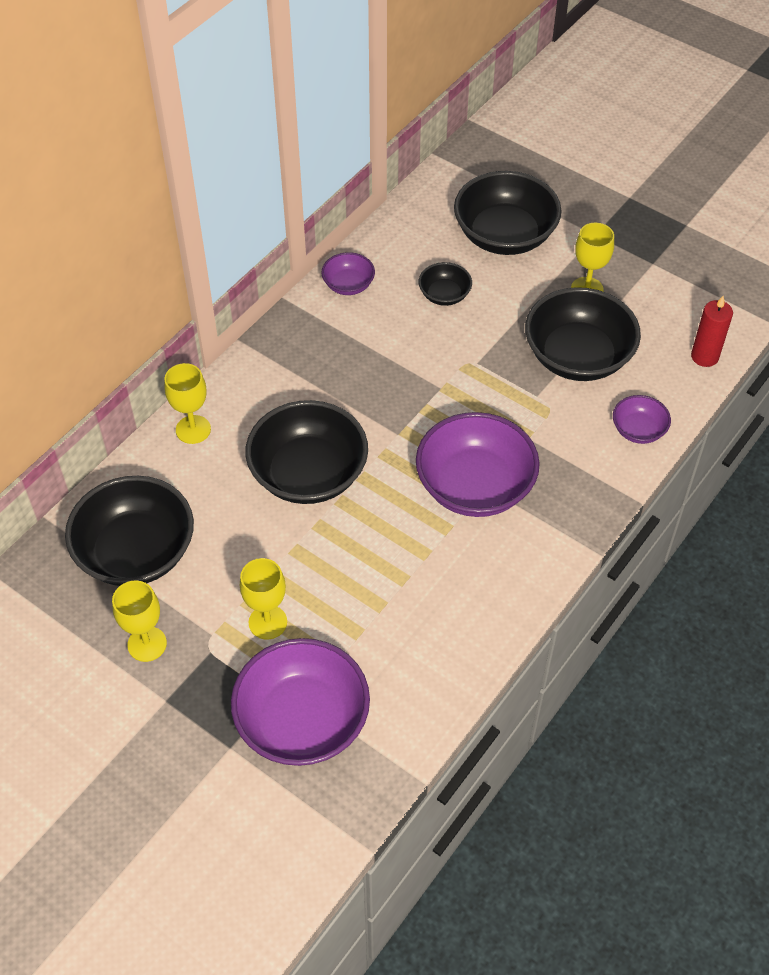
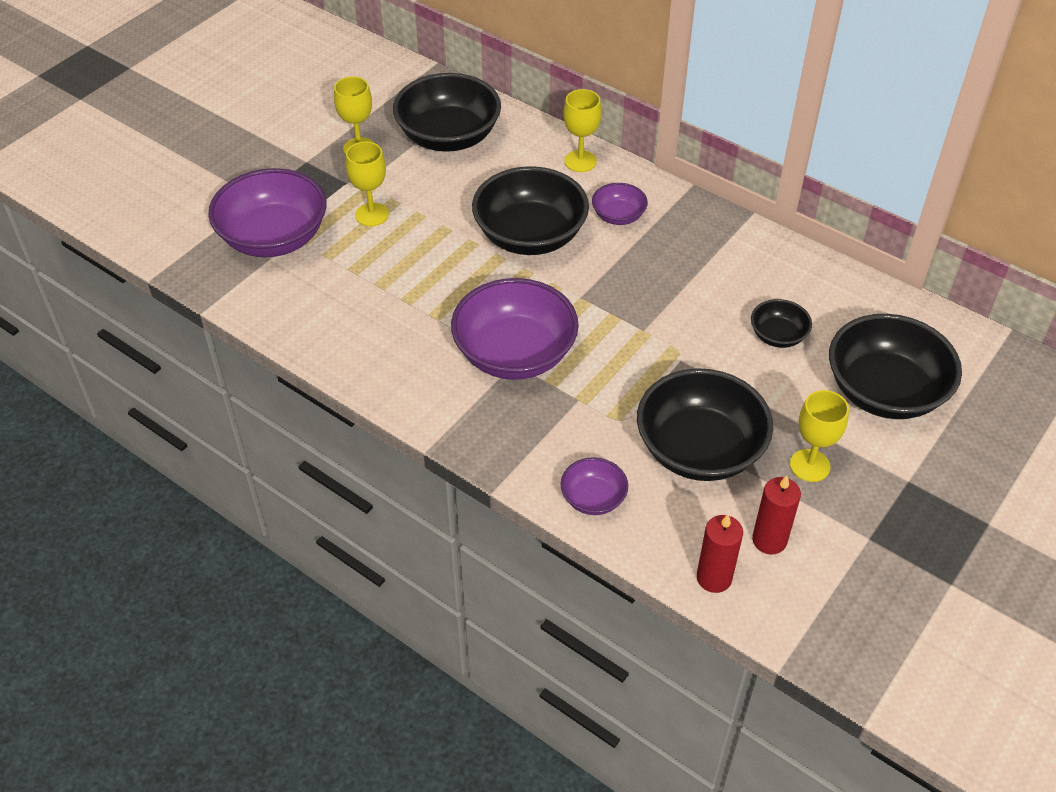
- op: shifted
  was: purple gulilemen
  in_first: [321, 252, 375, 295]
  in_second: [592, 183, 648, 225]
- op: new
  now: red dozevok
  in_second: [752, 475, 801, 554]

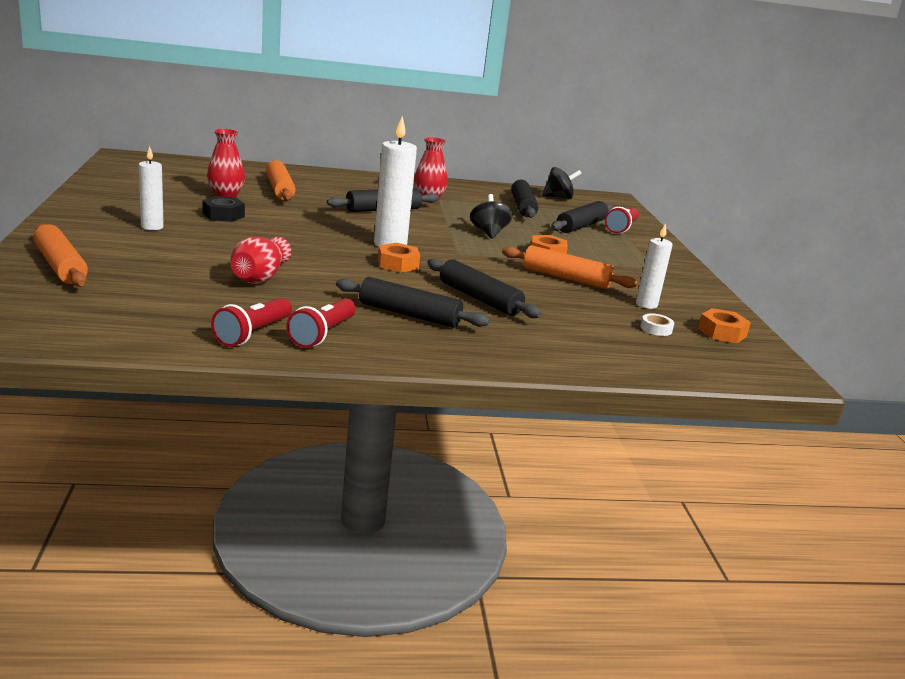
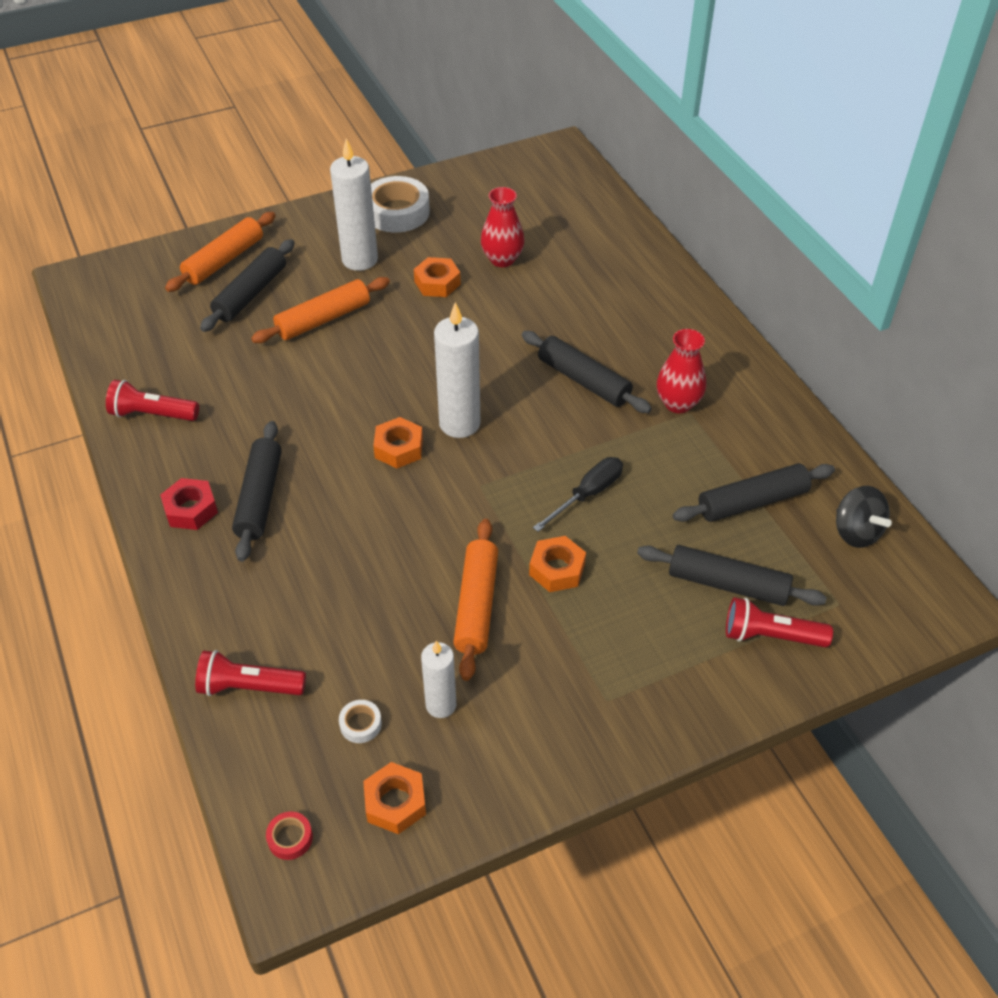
- op: scaled
  was: white dozevok
  in_first: [138, 146, 164, 230]
  in_second: [330, 139, 378, 271]
  ratio: 1.63
- op: shifted
  was: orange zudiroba
  in_first: [266, 160, 296, 201]
  in_second: [251, 277, 390, 343]
- op: swapped
  was: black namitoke
  now: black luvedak
  in_first: [470, 194, 513, 239]
  in_second: [533, 457, 623, 532]
- op: repainted
  was: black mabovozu
  now: orange mabovozu
  in_first: [202, 196, 245, 222]
  in_second: [414, 257, 461, 297]
- op: gone
  was: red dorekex
  in_first: [231, 237, 292, 284]
- op: shifted
  was: black zudiroba
  in_first: [427, 258, 542, 318]
  in_second: [200, 239, 294, 332]
- op: shifted
  was: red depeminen
  in_first: [287, 298, 356, 348]
  in_second: [195, 650, 306, 696]
- op: new
  now: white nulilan
  in_second: [371, 176, 430, 232]
- op: new
  now: red mabovozu
  in_second: [160, 478, 218, 530]
- op: new
  now: red nulilan
  in_second: [266, 811, 313, 860]

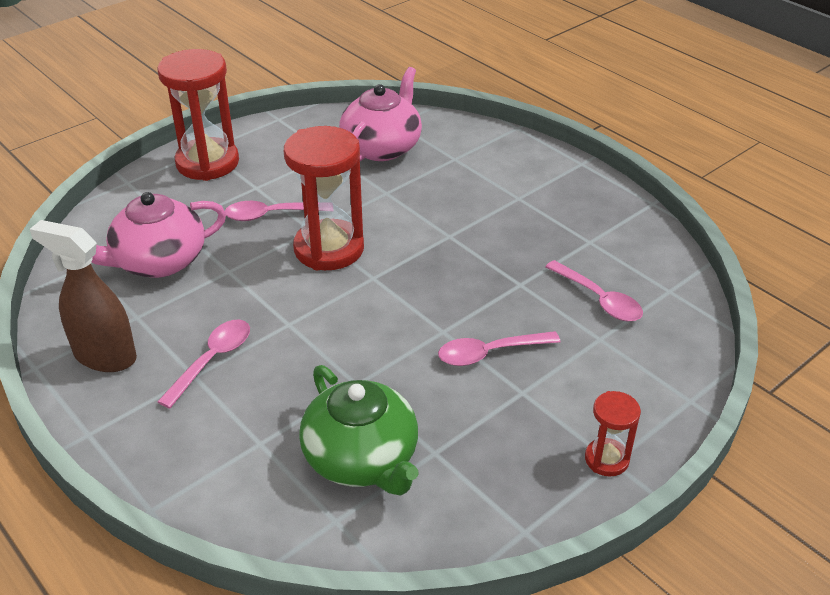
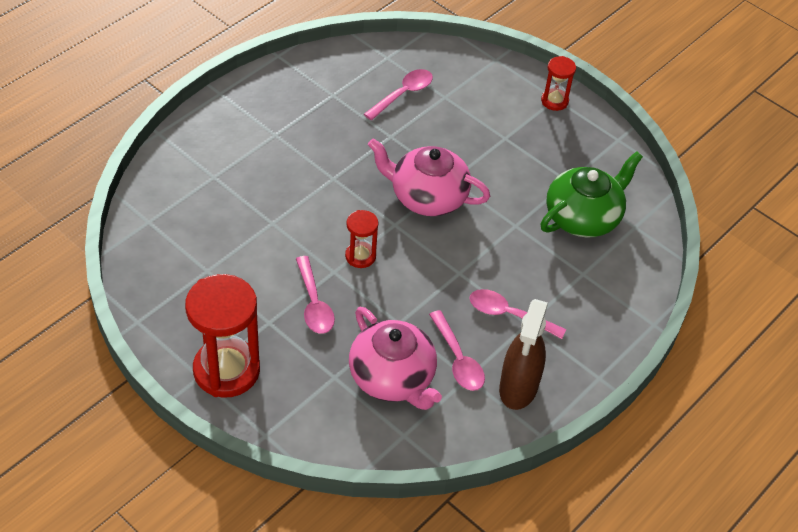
- op: shifted
  was: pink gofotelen
  in_first: [339, 67, 422, 161]
  in_second: [368, 138, 490, 216]
- op: scaled
  was: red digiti
  in_first: [284, 126, 364, 270]
  in_second: [345, 210, 379, 268]
  ratio: 0.5
- op: shifted
  was: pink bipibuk
  in_first: [438, 331, 560, 366]
  in_second: [429, 310, 485, 391]

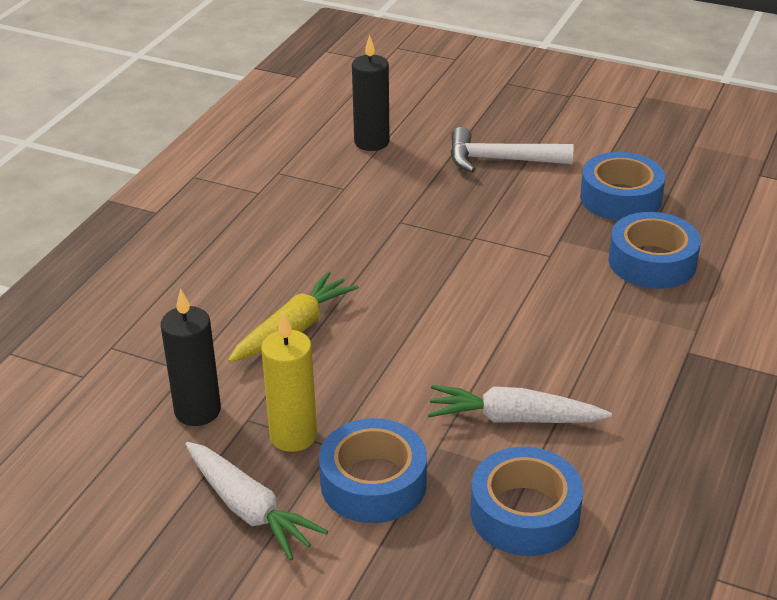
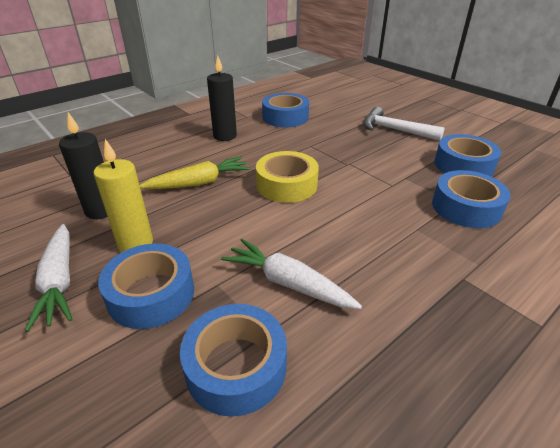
- op: shifted
  was: black dozevok
  in_first: [352, 35, 390, 151]
  in_second: [207, 55, 237, 141]
- op: new
  now: blue nulilan
  in_second: [262, 93, 309, 127]
- op: new
  now: yellow nulilan
  in_second: [256, 151, 319, 203]

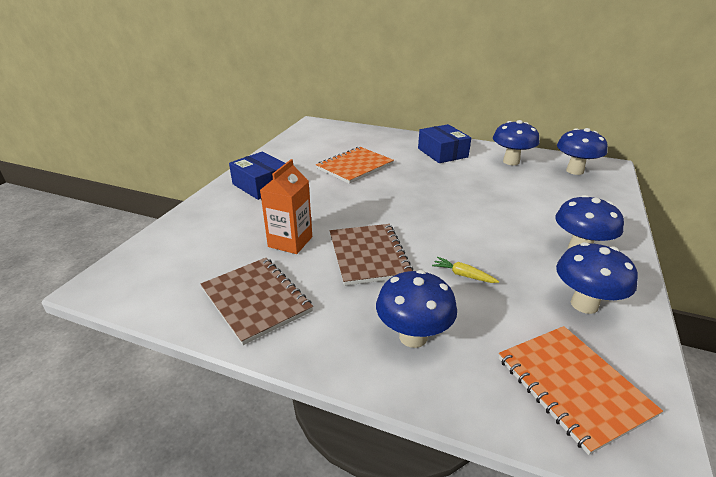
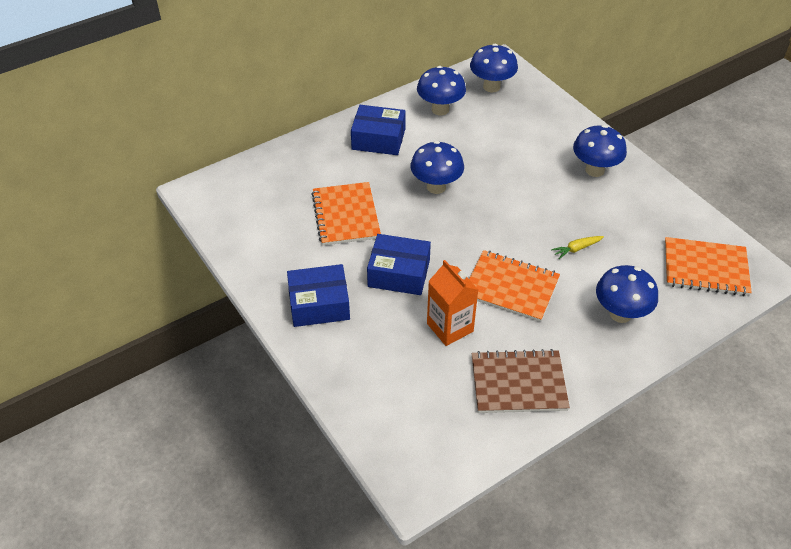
- op: repainted
  was: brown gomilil
  now: orange gomilil
  in_first: [330, 224, 413, 286]
  in_second: [469, 250, 560, 322]
- op: shifted
  was: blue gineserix
  in_first: [556, 242, 638, 314]
  in_second: [410, 141, 464, 194]
- op: new
  now: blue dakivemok
  in_second: [367, 234, 431, 295]

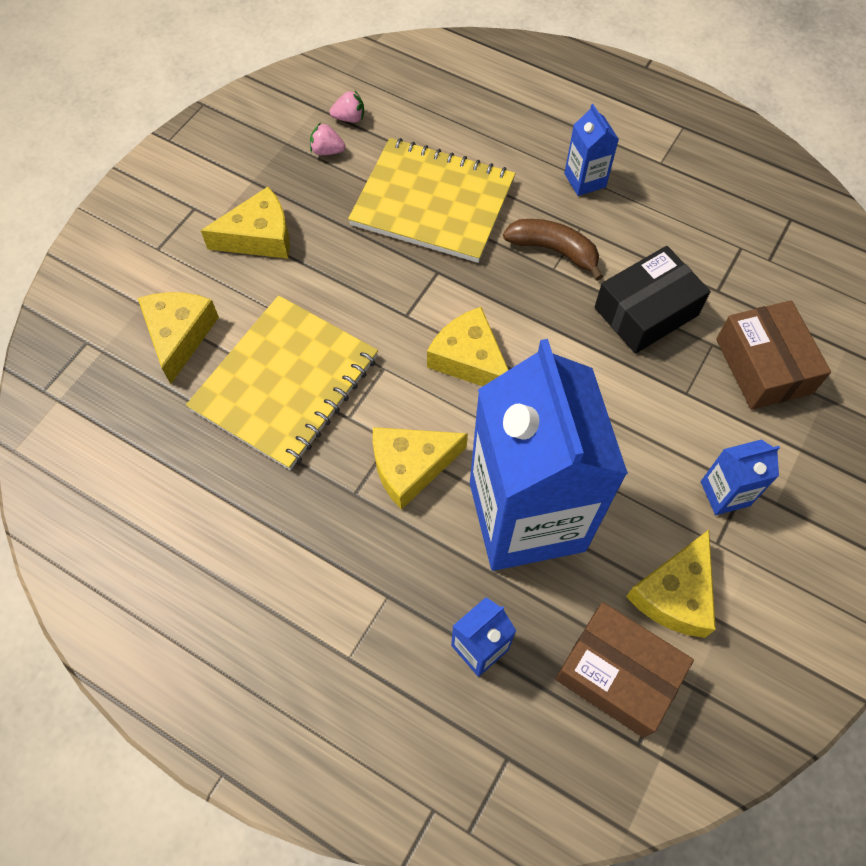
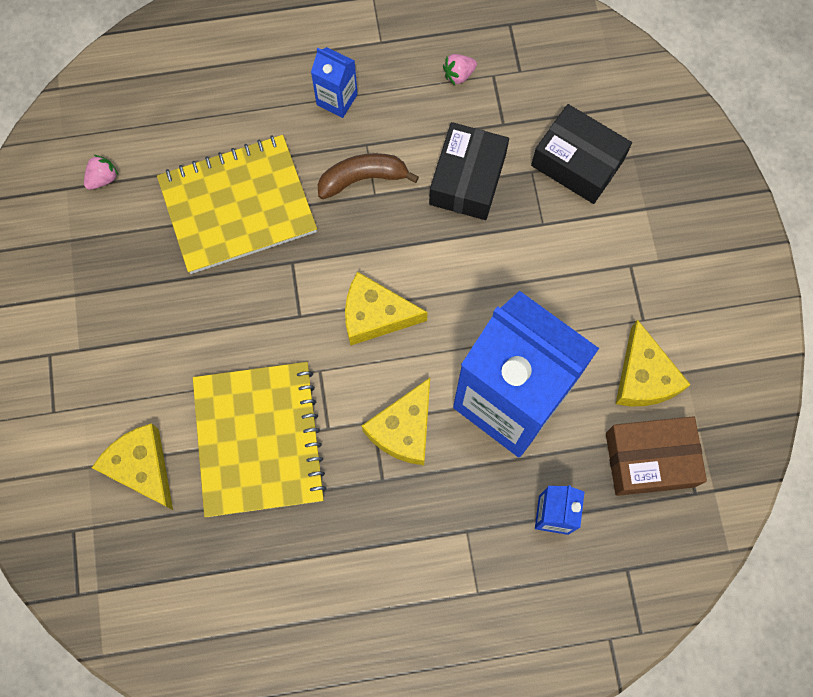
- op: shifted
  was: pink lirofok
  in_first: [310, 123, 346, 155]
  in_second: [443, 54, 477, 85]
- op: gone
  was: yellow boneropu
  in_first: [201, 187, 290, 259]
- op: repainted
  was: brown dakivemok
  now: black dakivemok
  in_first: [716, 300, 831, 410]
  in_second: [531, 104, 632, 204]
- op: gone
  was: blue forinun
  in_first: [701, 439, 780, 515]

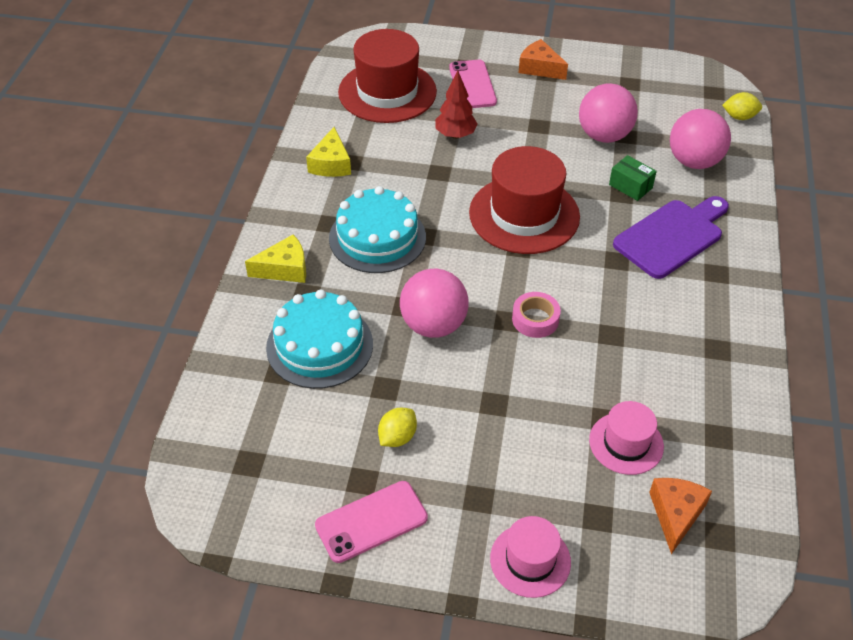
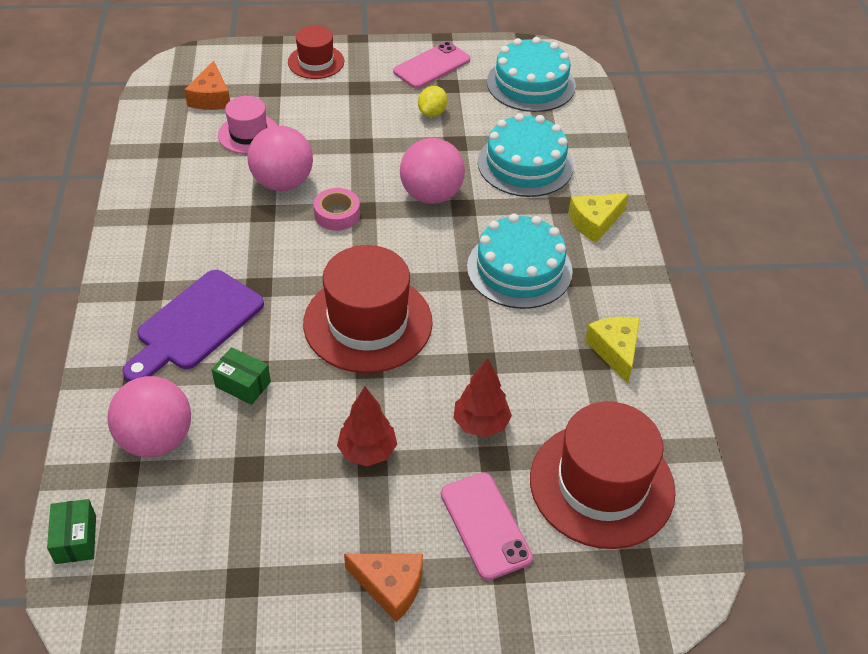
- op: shifted
  was: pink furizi
  in_first: [579, 83, 638, 143]
  in_second: [247, 126, 313, 191]
- op: swapped
  was: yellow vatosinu
  now: green dakivemok
  in_first: [722, 92, 762, 120]
  in_second: [47, 499, 96, 564]
- op: repainted
  was: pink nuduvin
  now: red nuduvin
  in_first: [490, 516, 571, 598]
  in_second: [288, 26, 344, 79]
- op: new
  now: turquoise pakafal
  in_second: [487, 37, 576, 112]
- op: new
  now: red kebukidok
  in_second: [337, 387, 397, 466]

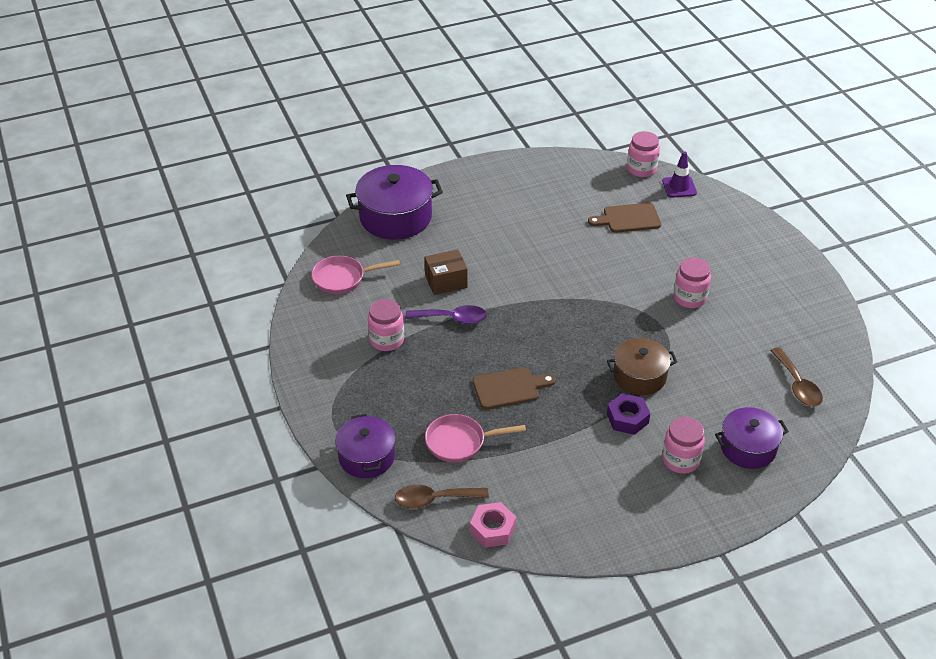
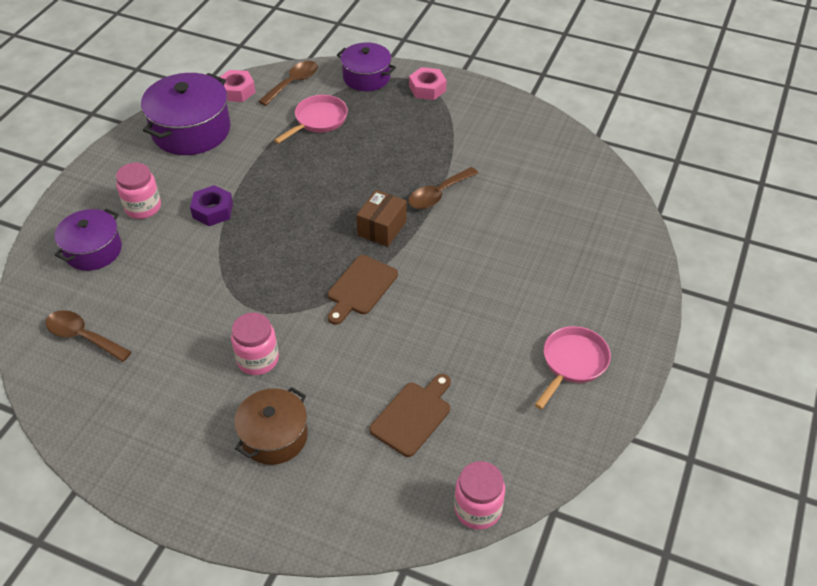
- op: gone
  was: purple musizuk
  in_first: [662, 151, 697, 198]
- op: shifted
  was: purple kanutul
  in_first: [346, 165, 443, 239]
  in_second: [141, 73, 231, 155]
- op: shifted
  was: brown dakivemok
  in_first: [425, 249, 468, 295]
  in_second: [356, 190, 407, 247]
- op: shifted
  was: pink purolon
  in_first: [312, 256, 400, 294]
  in_second: [535, 326, 611, 409]
- op: gone
  was: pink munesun
  in_first: [368, 299, 404, 351]
- op: repainted
  was: purple bipibuk
  now: brown bipibuk
  in_first: [405, 305, 487, 324]
  in_second: [408, 167, 479, 209]
- op: shifted
  was: brown kanutul
  in_first: [607, 338, 677, 395]
  in_second: [234, 387, 308, 465]
- op: shifted
  was: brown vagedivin
  in_first: [473, 367, 556, 409]
  in_second: [328, 255, 398, 325]
- op: new
  now: pink mabovozu
  in_second: [409, 67, 447, 100]

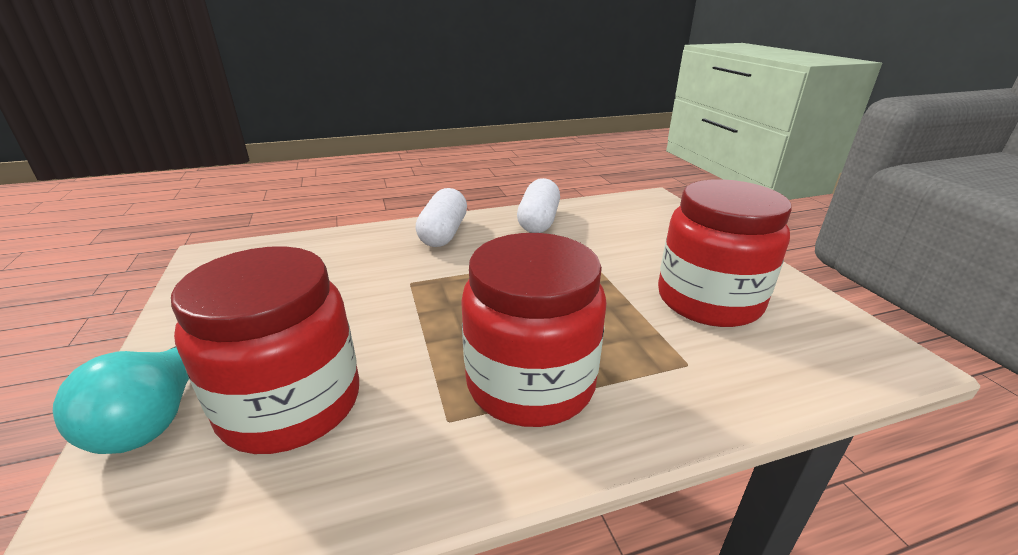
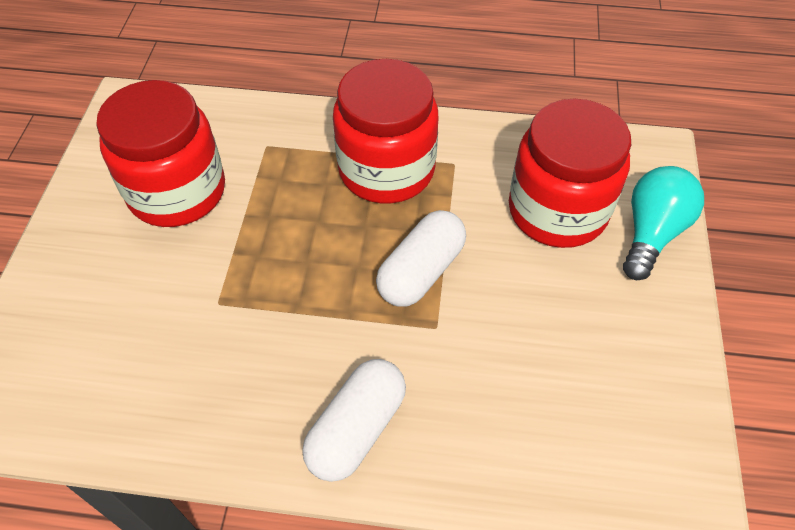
- op: shifted
  was: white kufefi
  in_first: [517, 178, 560, 233]
  in_second: [376, 210, 466, 306]

